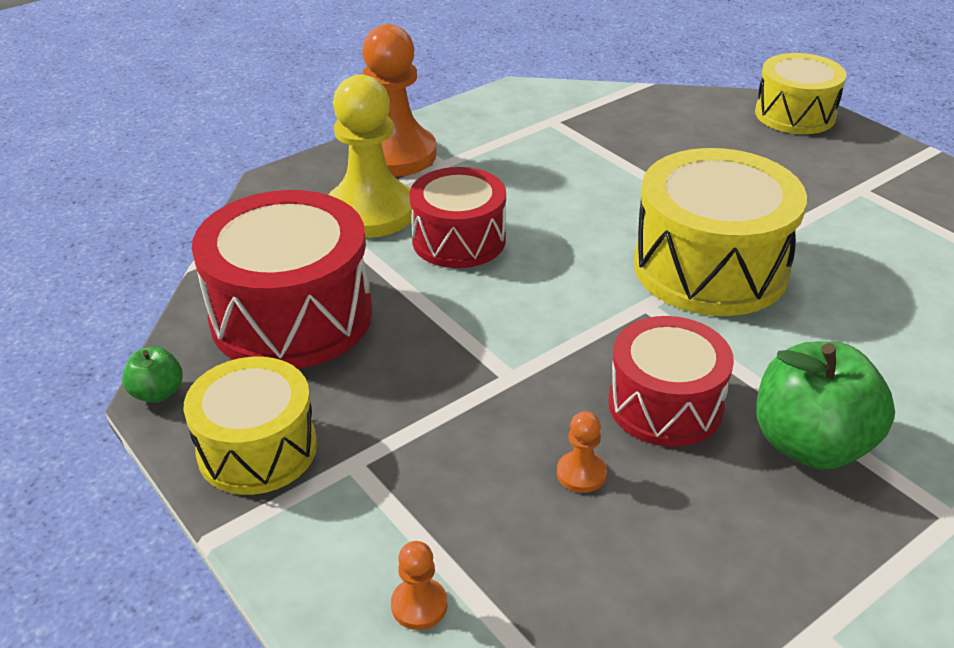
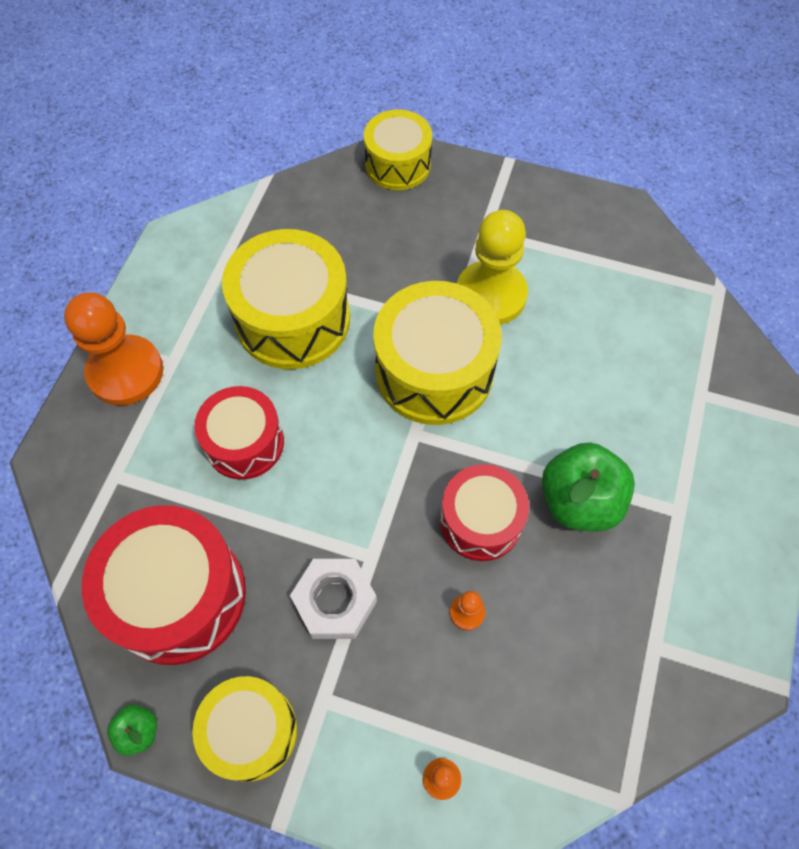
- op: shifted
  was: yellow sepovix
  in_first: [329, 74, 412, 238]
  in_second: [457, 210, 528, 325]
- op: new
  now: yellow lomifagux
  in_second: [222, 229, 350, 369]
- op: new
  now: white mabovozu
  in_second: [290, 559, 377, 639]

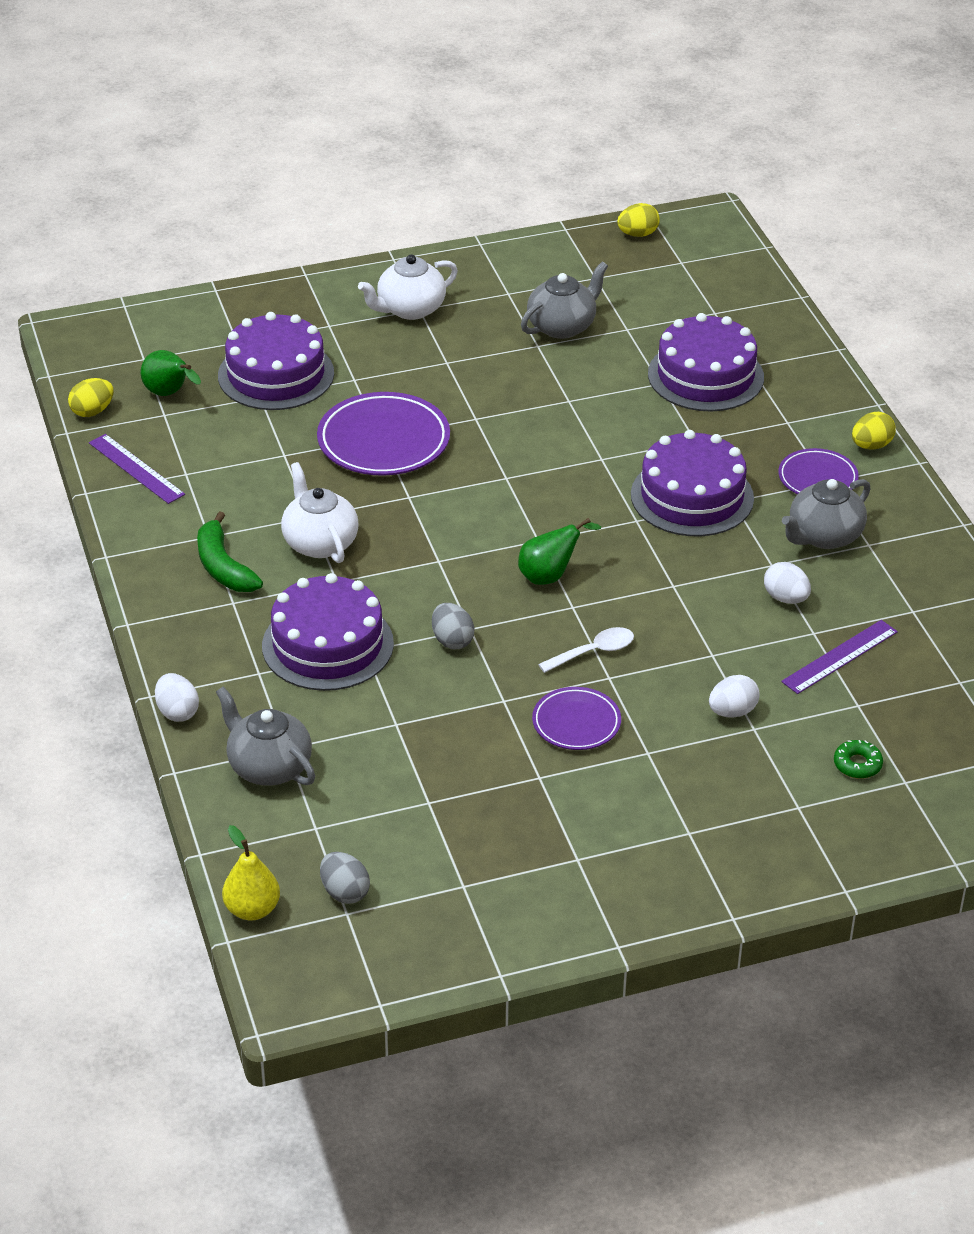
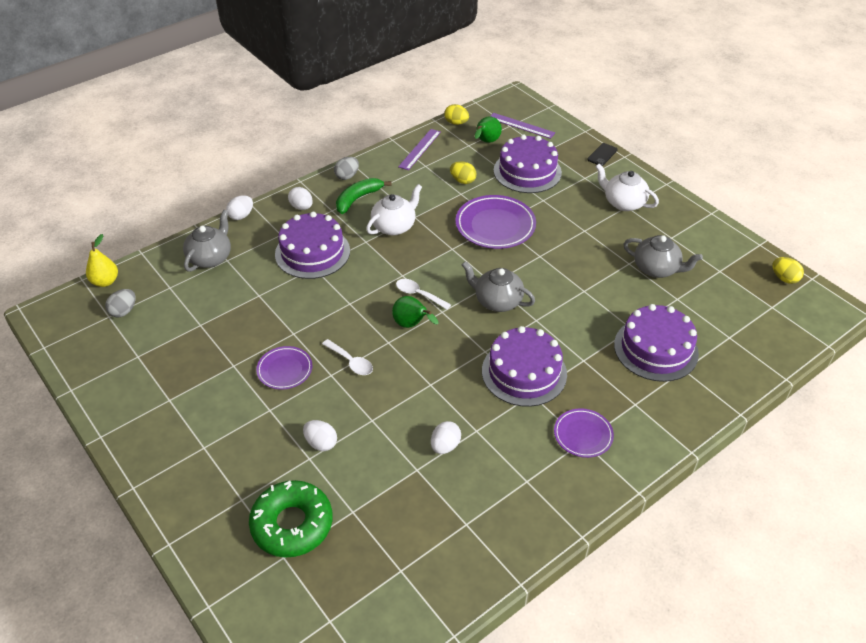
- op: shifted
  was: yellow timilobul
  in_first: [852, 412, 896, 450]
  in_second: [450, 161, 476, 184]
- op: shifted
  was: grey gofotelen
  in_first: [782, 479, 871, 549]
  in_second: [462, 261, 535, 312]
- op: shifted
  was: grey timilobul
  in_first: [432, 603, 475, 649]
  in_second: [334, 157, 359, 180]
- op: shifted
  was: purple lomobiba
  in_first: [781, 620, 898, 694]
  in_second: [490, 113, 555, 139]
- op: scaled
  was: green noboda
  in_first: [834, 740, 883, 779]
  in_second: [249, 480, 332, 558]
  ratio: 2.37
- op: new
  now: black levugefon
  in_second: [587, 143, 618, 166]
- op: new
  now: white timilobul
  in_second: [288, 187, 313, 210]
- op: new
  now: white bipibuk
  in_second: [396, 279, 451, 310]

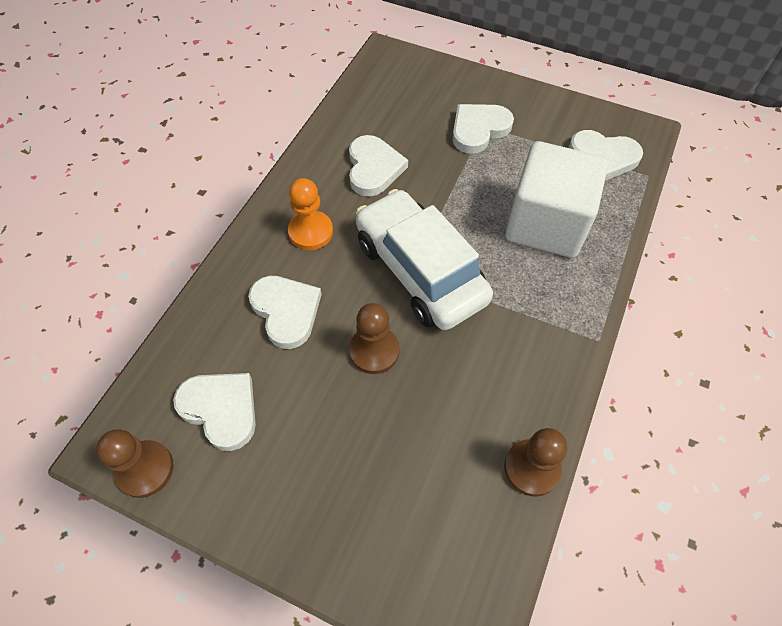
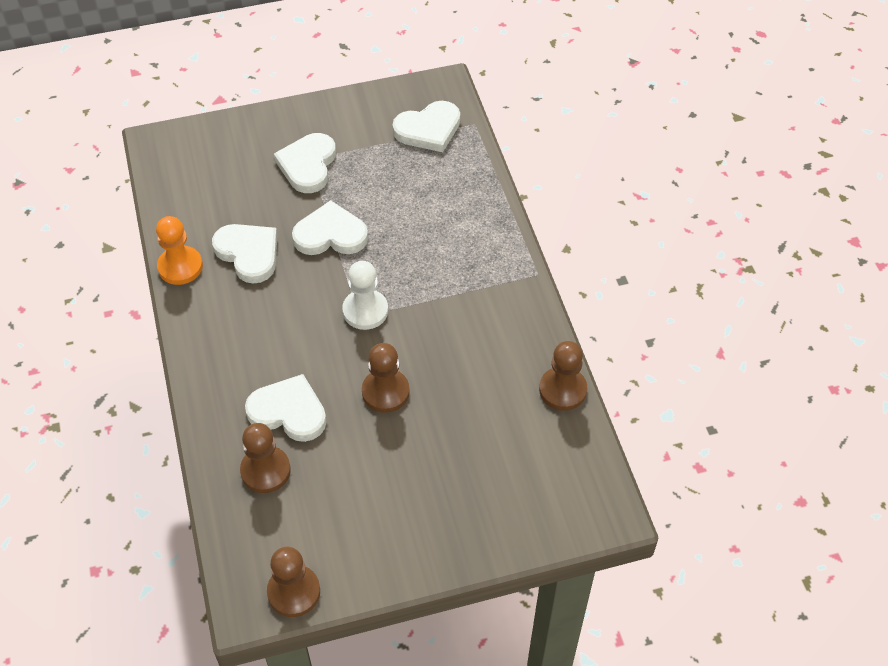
- op: gone
  was: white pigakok
  in_first: [505, 141, 608, 258]
- op: shifted
  was: orange sepovix
  in_first: [288, 178, 333, 250]
  in_second: [156, 216, 203, 285]
- op: swapped
  was: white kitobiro
  now: white sepovix
  in_first: [356, 189, 493, 330]
  in_second: [342, 261, 388, 330]
- op: shifted
  was: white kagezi
  in_first: [173, 373, 256, 451]
  in_second: [292, 200, 368, 255]
- op: new
  now: brown sepovix
  in_second: [240, 423, 291, 493]

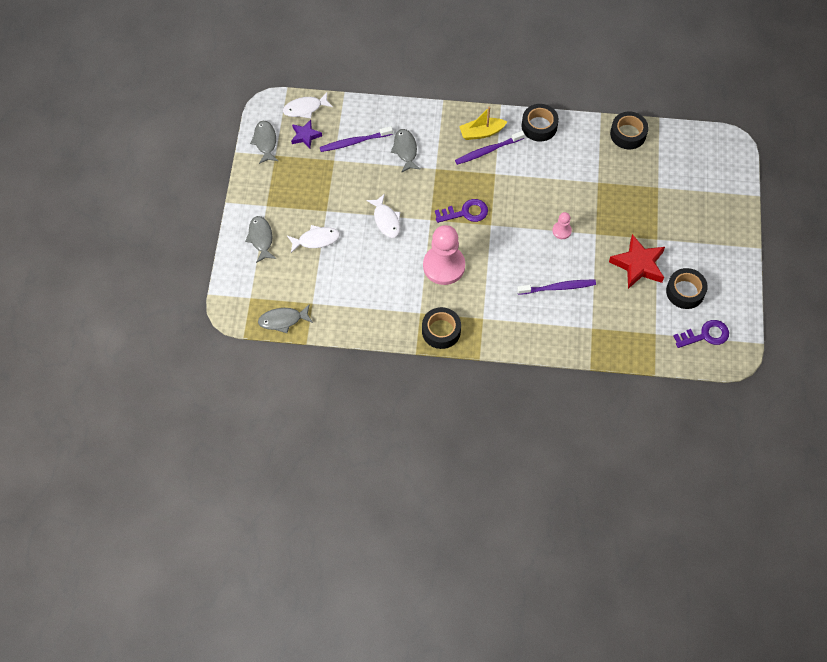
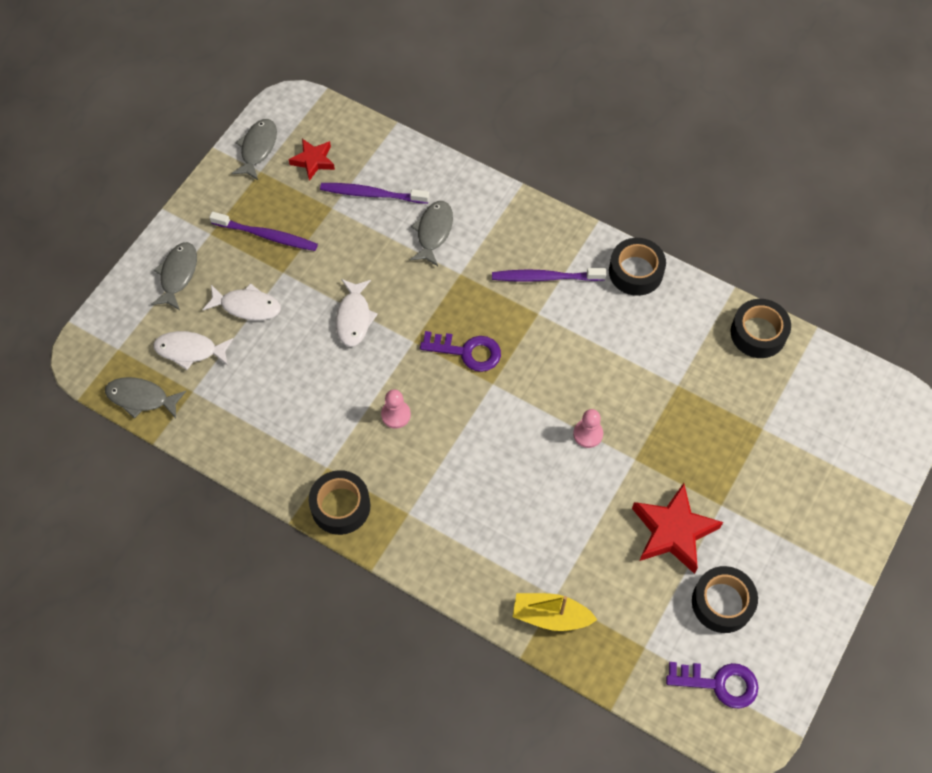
- op: shifted
  was: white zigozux
  in_first: [283, 93, 333, 118]
  in_second: [153, 331, 233, 370]
- op: shifted
  was: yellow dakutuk
  in_first: [459, 107, 507, 140]
  in_second: [513, 593, 597, 631]
- op: repainted
  was: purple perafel
  now: red perafel
  in_first: [291, 120, 322, 149]
  in_second: [289, 139, 335, 181]
- op: scaled
  was: pink sepovix
  in_first: [423, 225, 465, 285]
  in_second: [381, 389, 411, 429]
  ratio: 0.46
- op: shifted
  was: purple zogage
  in_first: [517, 280, 596, 295]
  in_second: [209, 212, 318, 251]

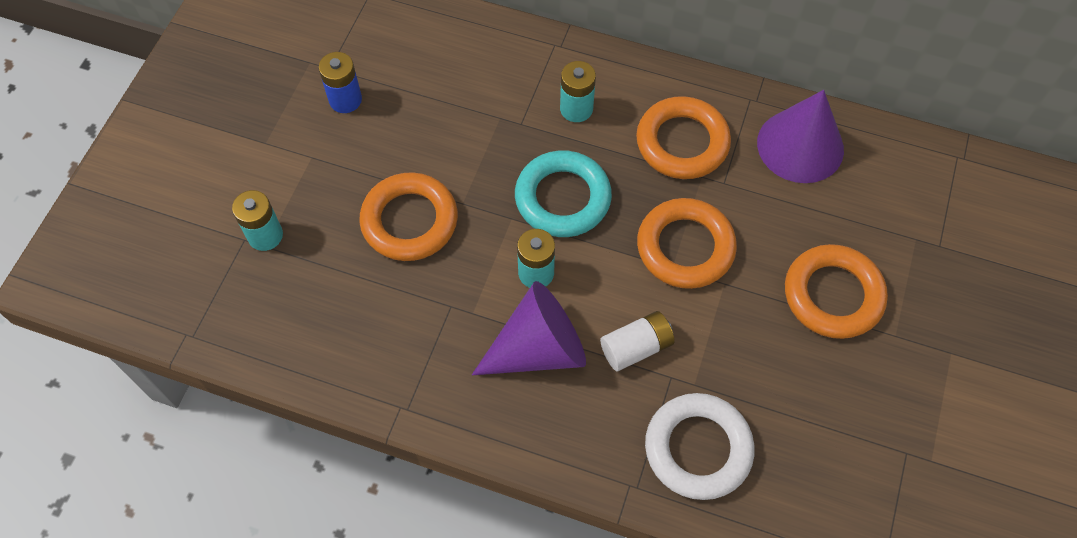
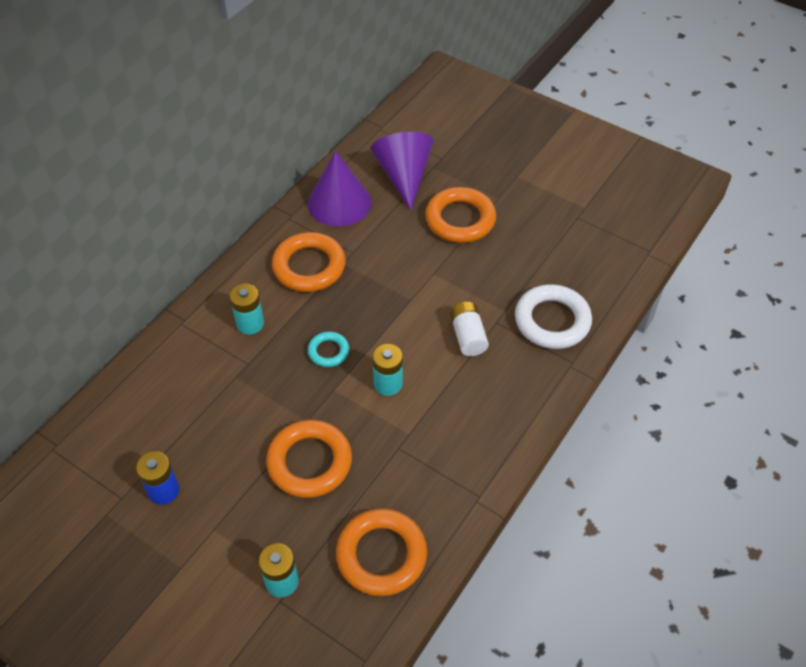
- op: scaled
  was: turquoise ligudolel
  in_first: [515, 150, 612, 237]
  in_second: [308, 332, 349, 367]
  ratio: 0.53
- op: shifted
  was: orange ligudolel
  in_first: [637, 198, 737, 289]
  in_second: [336, 508, 427, 596]
- op: shifted
  was: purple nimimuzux
  in_first: [472, 281, 586, 375]
  in_second: [371, 132, 434, 210]

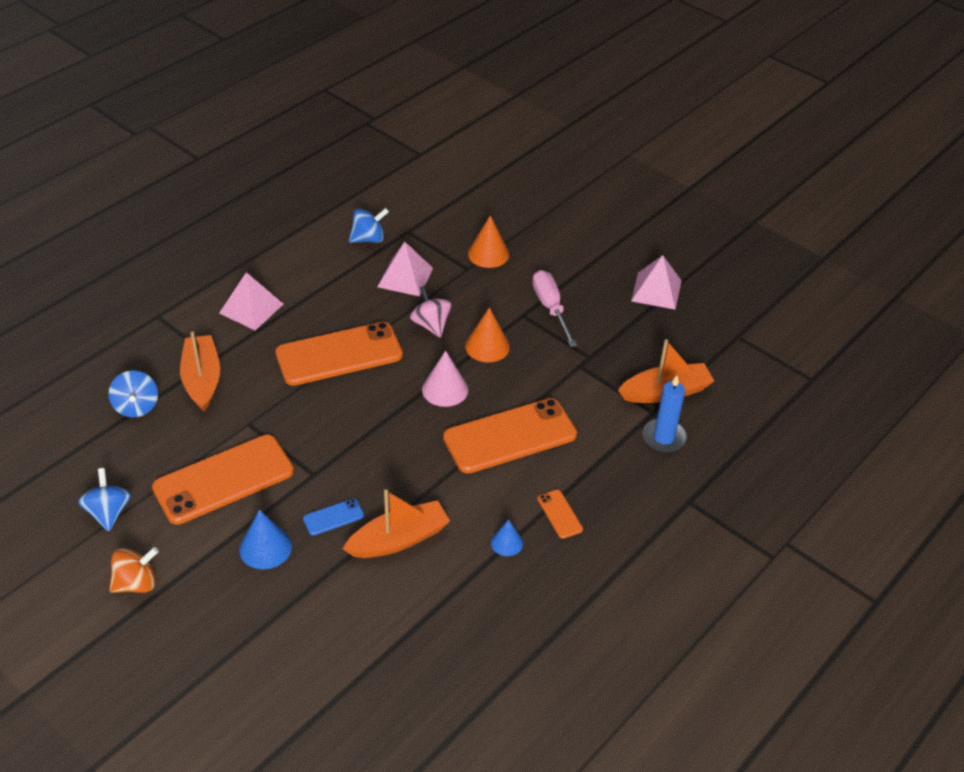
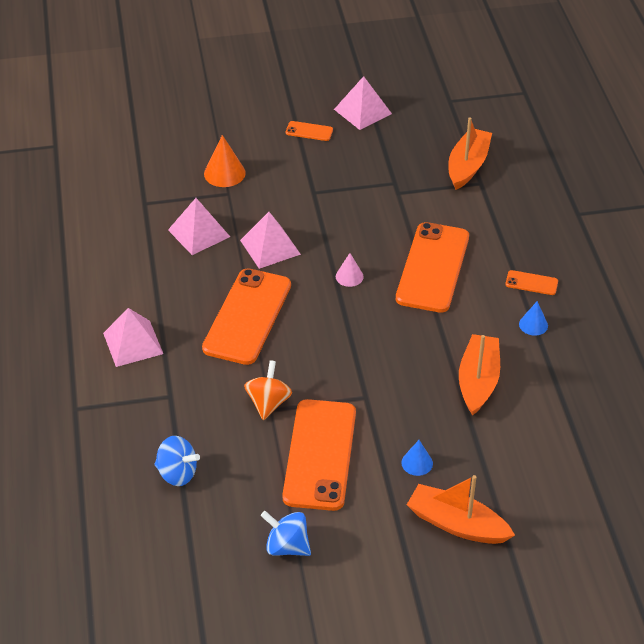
- op: gone
  was: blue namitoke
  in_first: [349, 208, 389, 243]
- op: gone
  was: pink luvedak
  in_first: [532, 270, 577, 347]
- op: swapped
  was: pink namitoke
  now: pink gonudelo
  in_first: [410, 285, 452, 338]
  in_second: [240, 212, 301, 269]
- op: gone
  was: orange nimimuzux
  in_first: [465, 307, 510, 363]
- op: shifted
  was: orange dakutuk
  in_first: [180, 332, 220, 412]
  in_second: [407, 475, 515, 544]
- op: scaled
  was: pink nimimuzux
  in_first: [422, 351, 468, 407]
  in_second: [336, 253, 364, 287]
  ratio: 0.63
- op: gone
  was: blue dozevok
  in_first: [643, 375, 687, 452]
- op: gone
  was: blue levugefon
  in_first: [303, 499, 364, 536]
- op: scaled
  was: blue nimimuzux
  in_first: [239, 510, 292, 569]
  in_second: [401, 440, 433, 476]
  ratio: 0.63
- op: shifted
  was: orange namitoke
  in_first: [109, 547, 159, 593]
  in_second: [244, 360, 292, 420]
- op: new
  now: orange levugefon
  in_second: [286, 121, 333, 141]

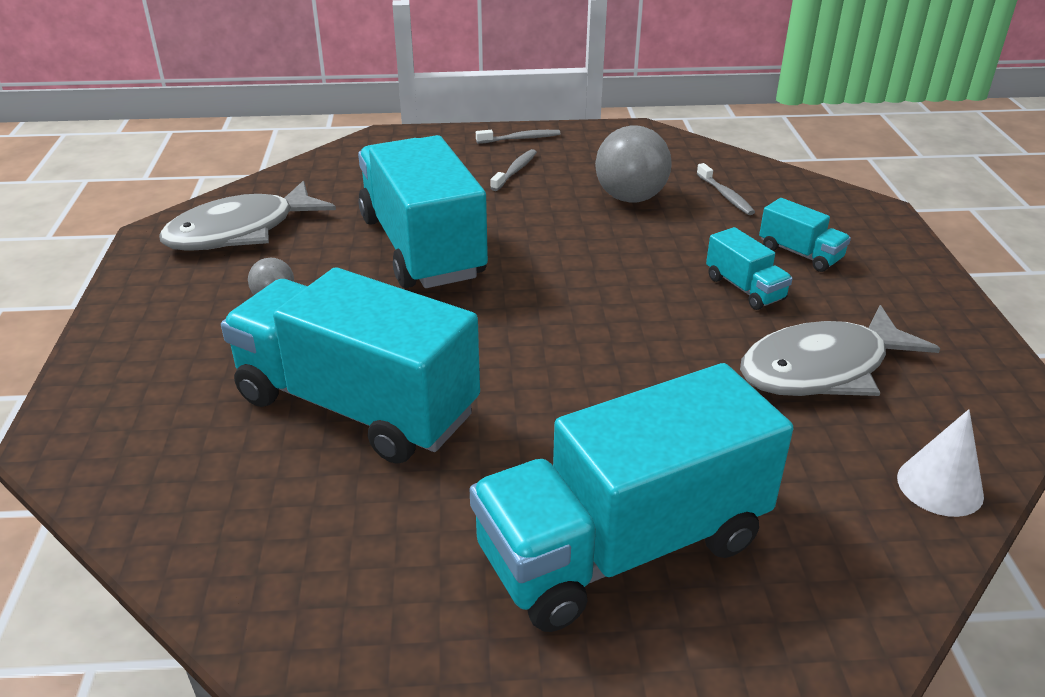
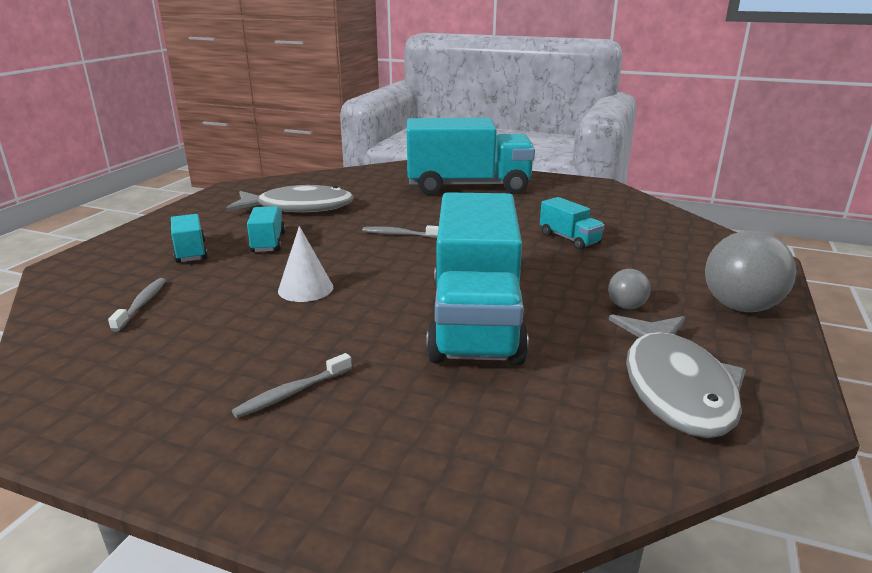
- op: shifted
  was: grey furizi
  in_first: [595, 125, 672, 203]
  in_second: [705, 230, 796, 312]
- op: shifted
  was: grey zogage
  in_first: [476, 130, 561, 144]
  in_second: [362, 225, 439, 238]
- op: rotated
  was: grey zigozux
  in_first: [159, 181, 336, 251]
  in_second: [609, 314, 746, 438]
  clockwise: 105
- op: scaled
  was: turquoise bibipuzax
  in_first: [221, 267, 480, 464]
  in_second: [540, 197, 605, 250]
  ratio: 0.43
- op: shifted
  was: white nimimuzux
  in_first: [897, 409, 984, 517]
  in_second: [278, 226, 333, 302]

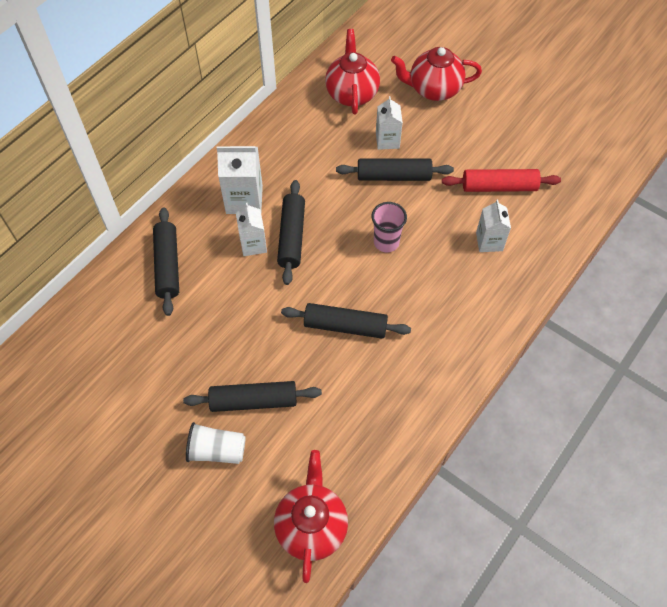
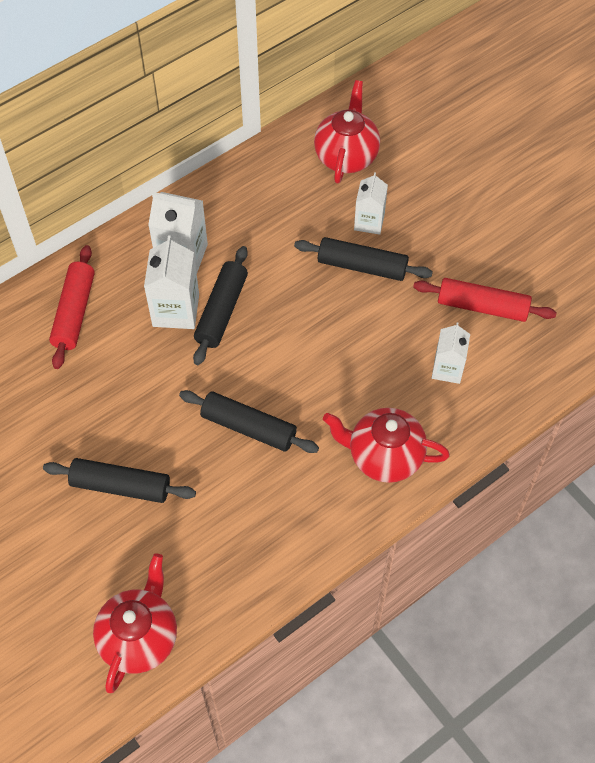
- op: shifted
  was: red gofotelen
  in_first: [391, 47, 482, 101]
  in_second: [323, 408, 450, 483]
- op: gone
  was: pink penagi
  in_first: [372, 202, 407, 252]
- op: scaled
  was: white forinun
  in_first: [236, 203, 267, 256]
  in_second: [144, 235, 199, 329]
  ratio: 1.52
- op: repainted
  was: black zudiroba
  now: red zudiroba
  in_first: [153, 207, 179, 316]
  in_second: [49, 245, 95, 369]
- op: gone
  was: white penagi
  in_first: [186, 422, 246, 464]

